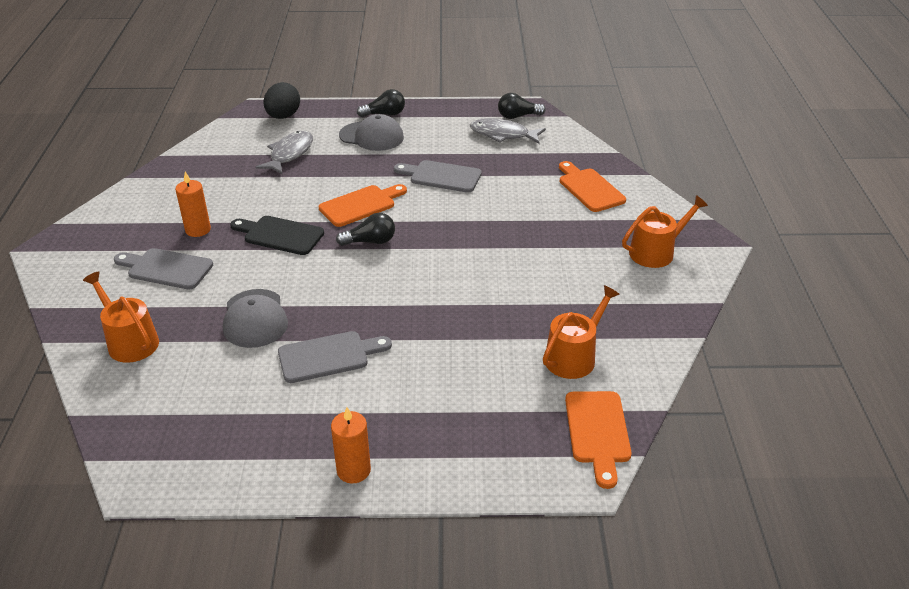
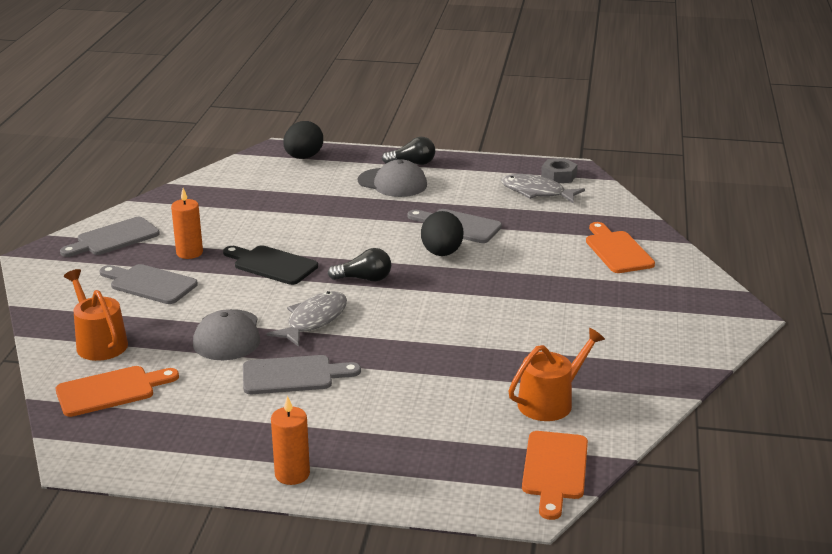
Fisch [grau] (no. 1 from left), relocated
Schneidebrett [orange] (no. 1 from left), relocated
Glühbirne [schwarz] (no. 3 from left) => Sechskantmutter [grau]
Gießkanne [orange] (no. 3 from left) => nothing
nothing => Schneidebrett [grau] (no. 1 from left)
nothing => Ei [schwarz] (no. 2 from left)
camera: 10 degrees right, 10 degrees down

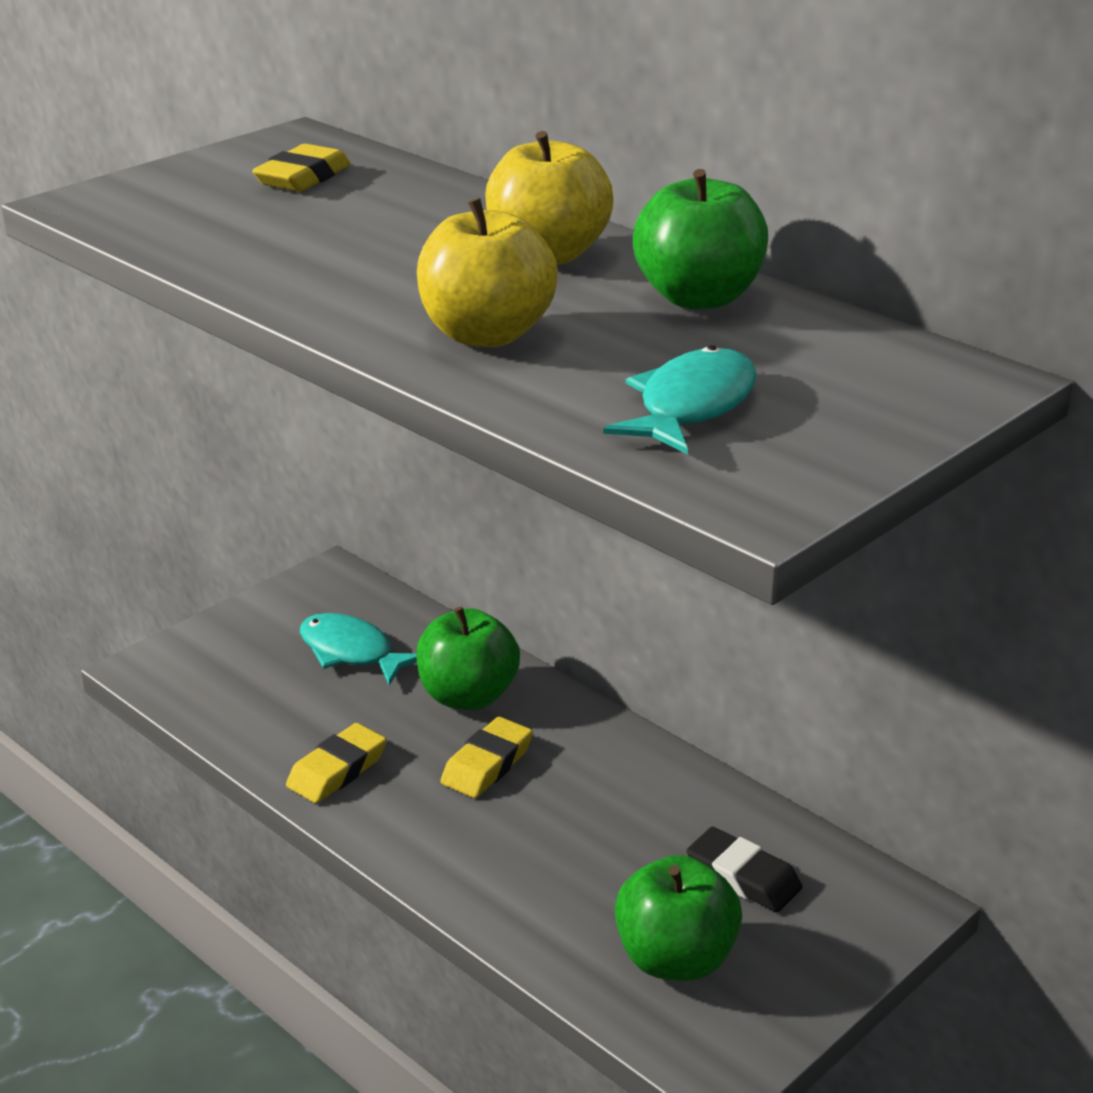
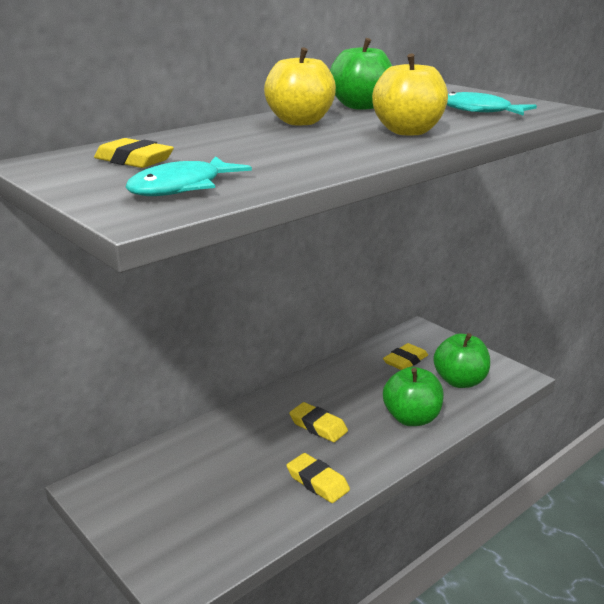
Fisch [türkis] (no. 1 from left), relocated
Apfel [grün] (no. 1 from left in the first image) => Apfel [grün] (no. 2 from left), relocated
Radiergummi [schwarz] => Radiergummi [gelb] (no. 4 from left)
camera: 85 degrees left, 5 degrees down

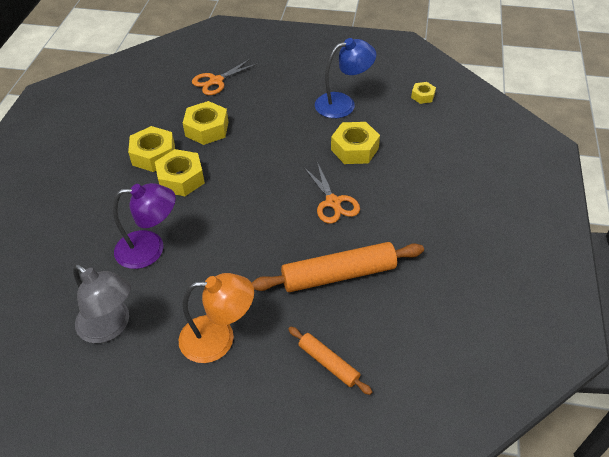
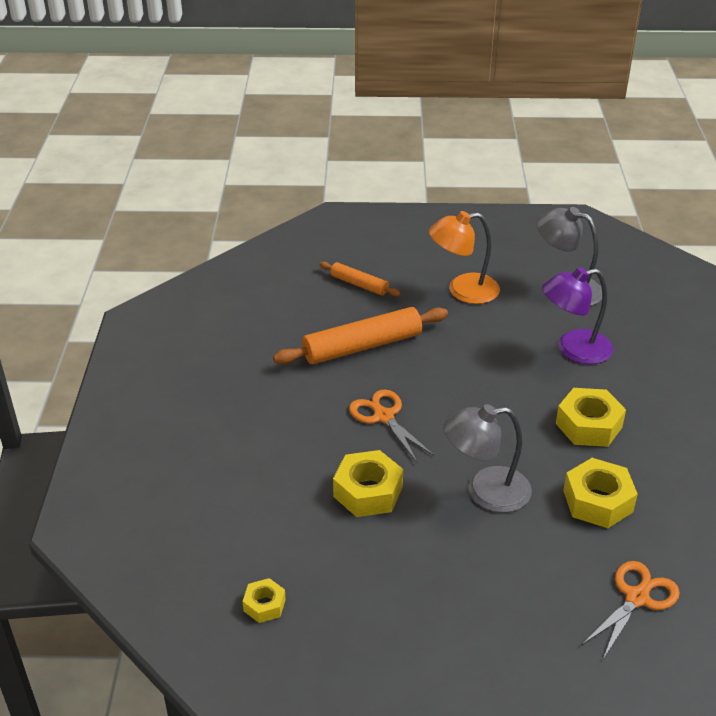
Sechskantmutter [gelb] (no. 1 from left) => nothing
Lampe [blau] => nothing
nothing => Lampe [grau] (no. 1 from left)
camera: 170 degrees right, 10 degrees down

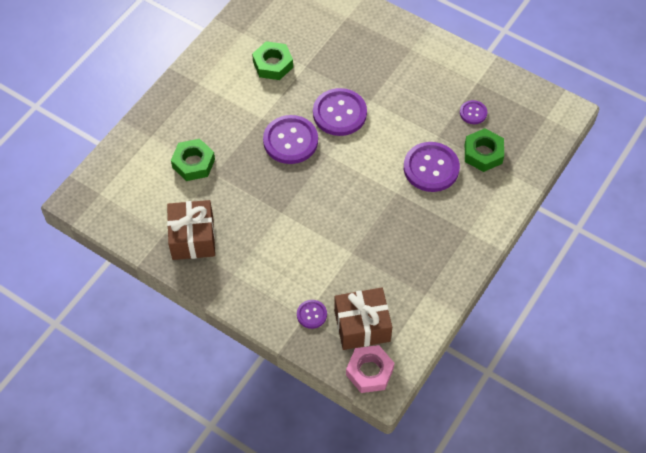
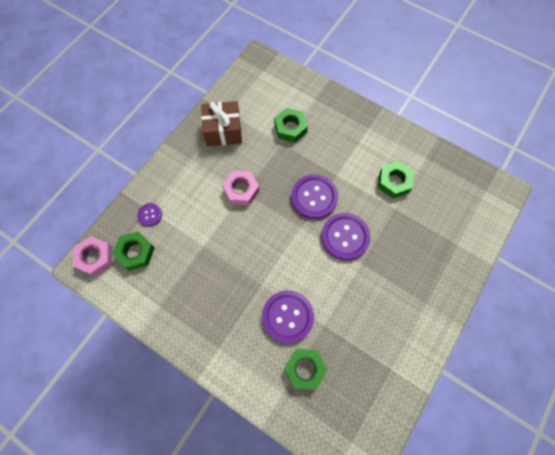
Geschenk [braun] (no. 2 from left) => Sechskantmutter [grün] (no. 1 from left)
Knopf [lila] (no. 5 from left) => nothing
nothing => Sechskantmutter [rosa] (no. 2 from left)
camera: 90 degrees right, 10 degrees up

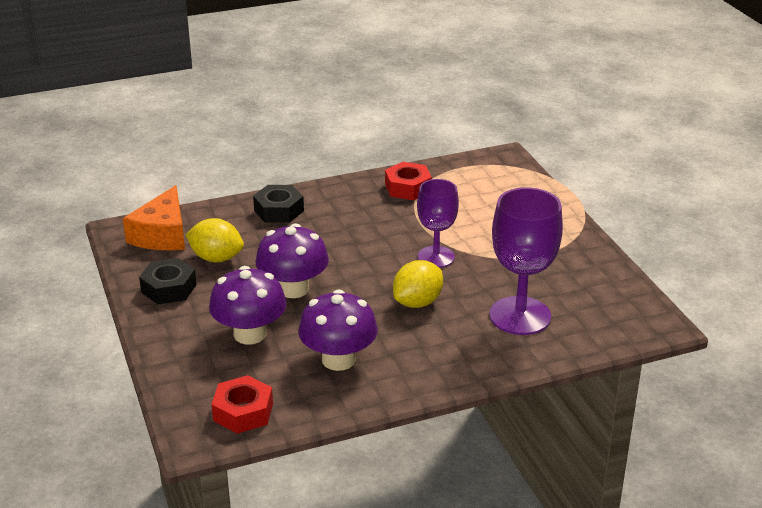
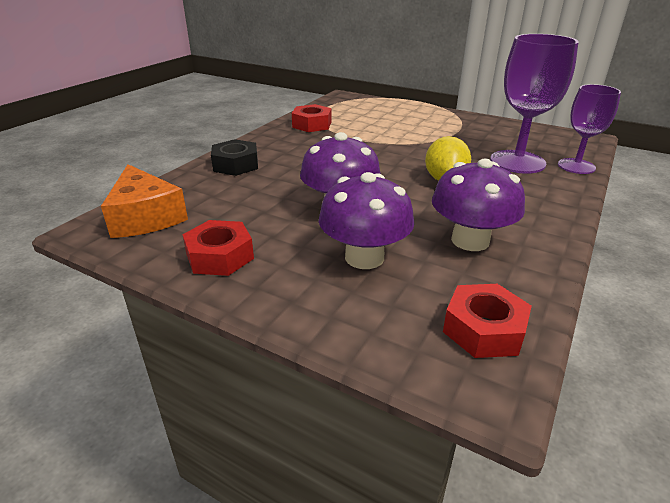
Sechskantmutter [schwarz] (no. 1 from left) => Sechskantmutter [rot] (no. 1 from left)
Zitrone [gelb] (no. 1 from left) => nothing
Kelch [lila] (no. 1 from left in the first image) => Kelch [lila] (no. 2 from left), relocated
camera: 40 degrees left, 0 degrees up

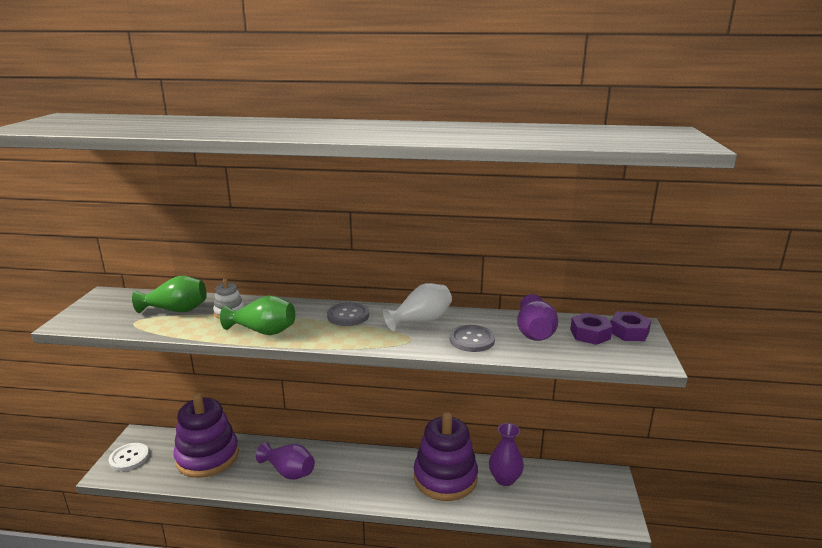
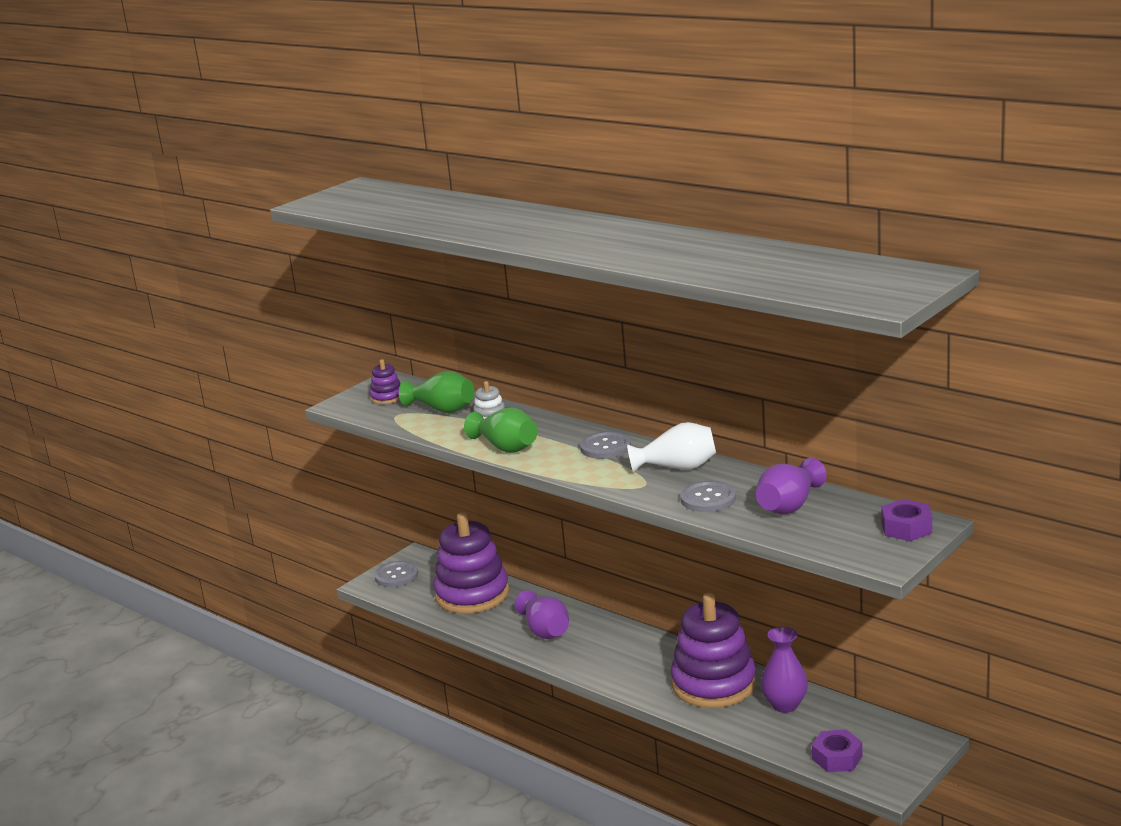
Knopf [weiß] => Knopf [grau] (no. 1 from left)
Sechskantmutter [lila] (no. 1 from left), relocated
nothing => Stapelspielzeug [lila] (no. 1 from left)
camera: 35 degrees right, 0 degrees up

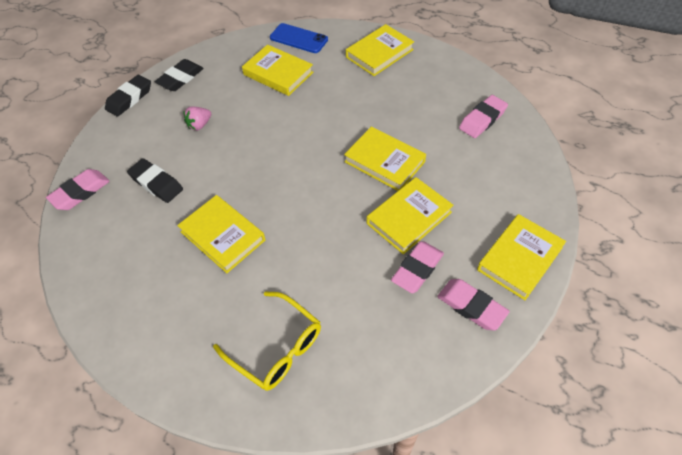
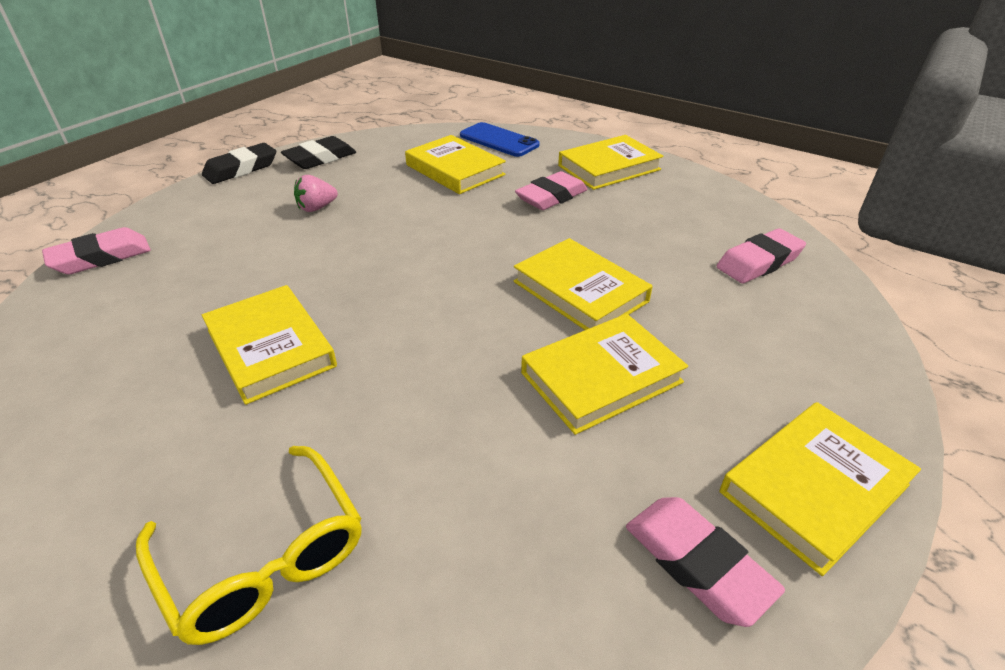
Radiergummi [schwarz] (no. 2 from left) => nothing
Radiergummi [rosa] (no. 2 from left), relocated
camera: 10 degrees right, 15 degrees down

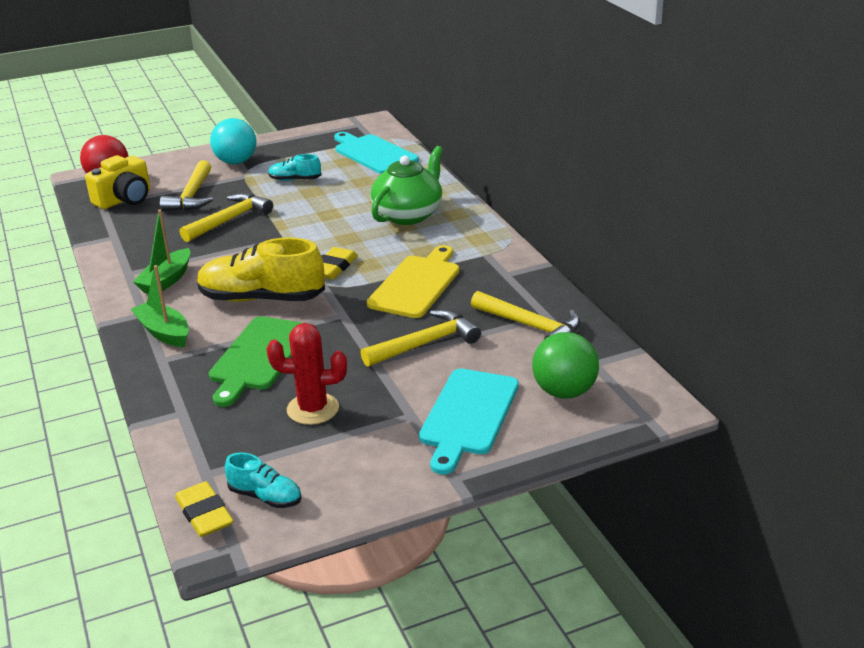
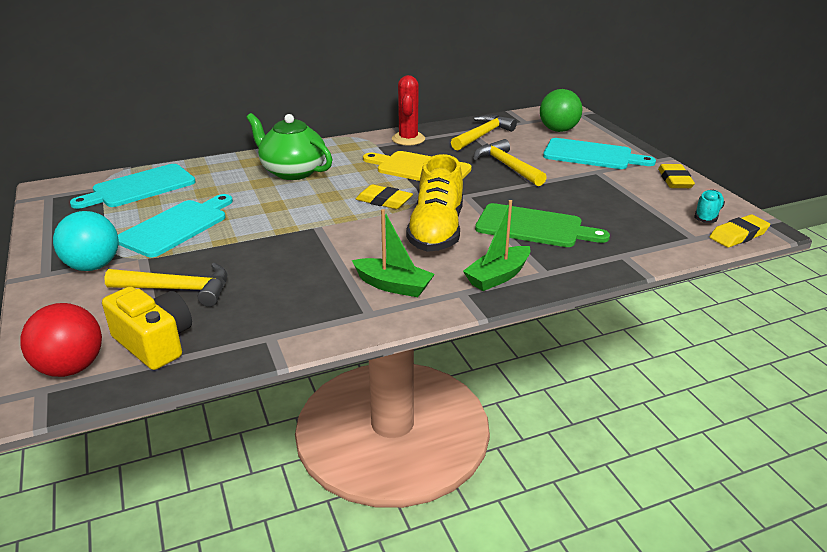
Hammer [gelb] (no. 2 from left) => nothing
Kaktus [rot], relocated
Schuh [türkis] (no. 2 from left) => Schneidebrett [türkis] (no. 2 from left)
nothing => Radiergummi [gelb] (no. 2 from left)
camera: 90 degrees left, 0 degrees up

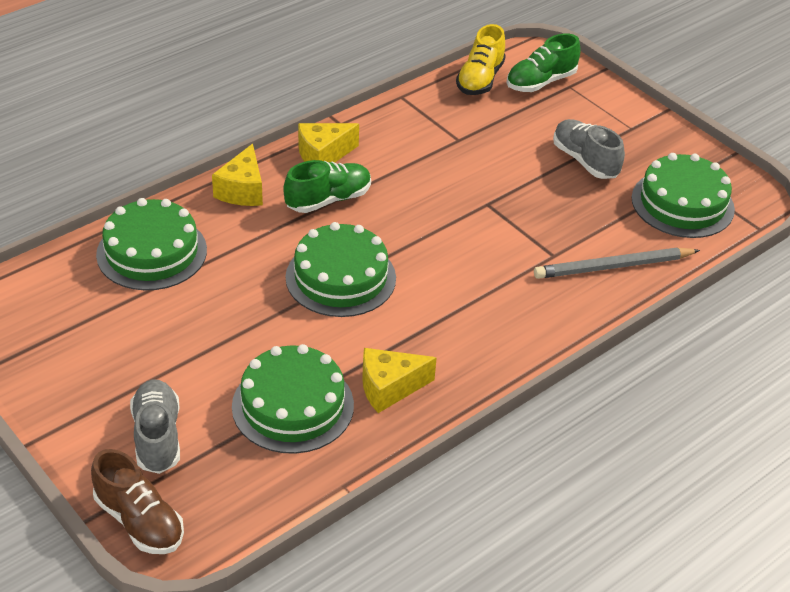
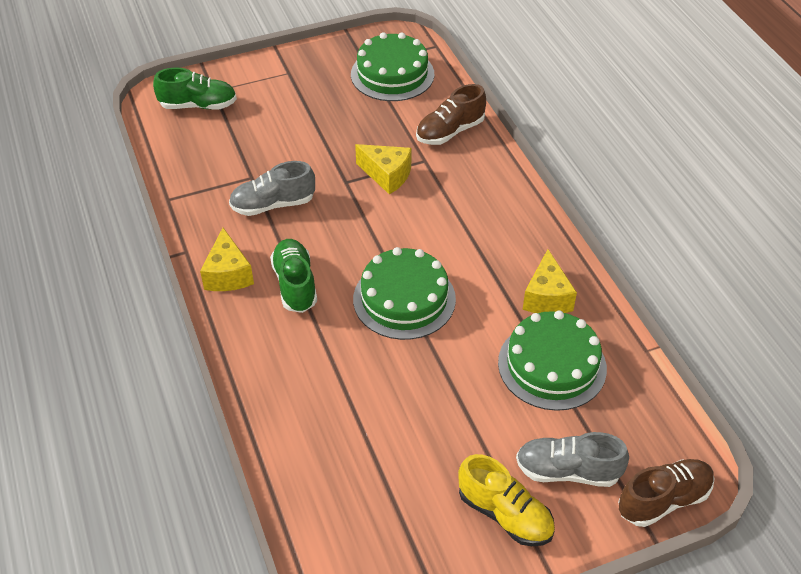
Kuchen [grün] (no. 1 from left) => nothing
Käse [gelb] (no. 1 from left in the first image) => Käse [gelb] (no. 2 from left), relocated
Schuh [gelb], relocated
Schuh [grün] (no. 2 from left in the first image) => Schuh [grün] (no. 1 from left), 75 degrees counterclockwise
Bleistift [grau] => Schuh [braun] (no. 1 from left)
Schuh [grau] (no. 2 from left in the first image) => Schuh [grau] (no. 1 from left), relocated
camera: 70 degrees left, 5 degrees up

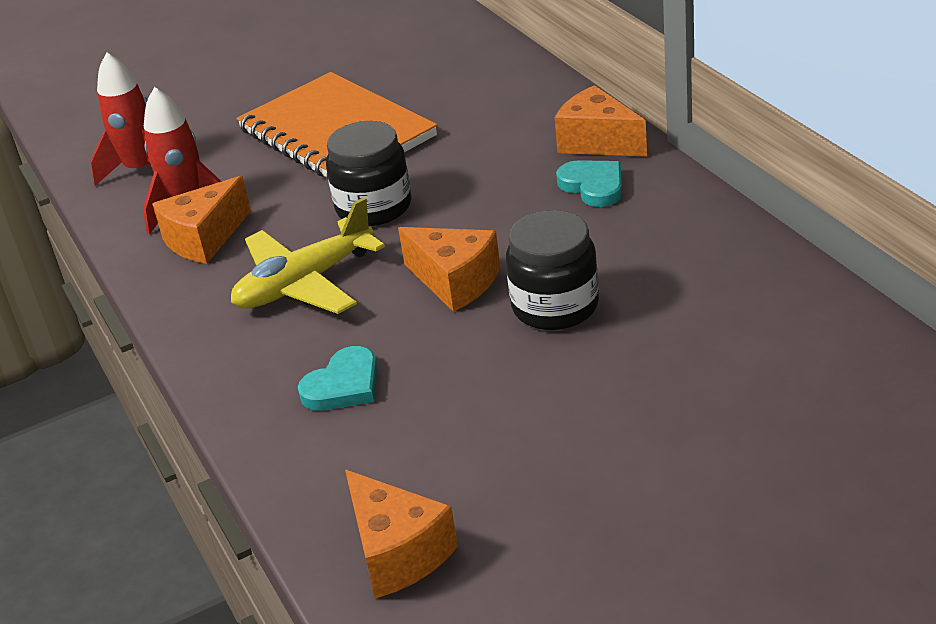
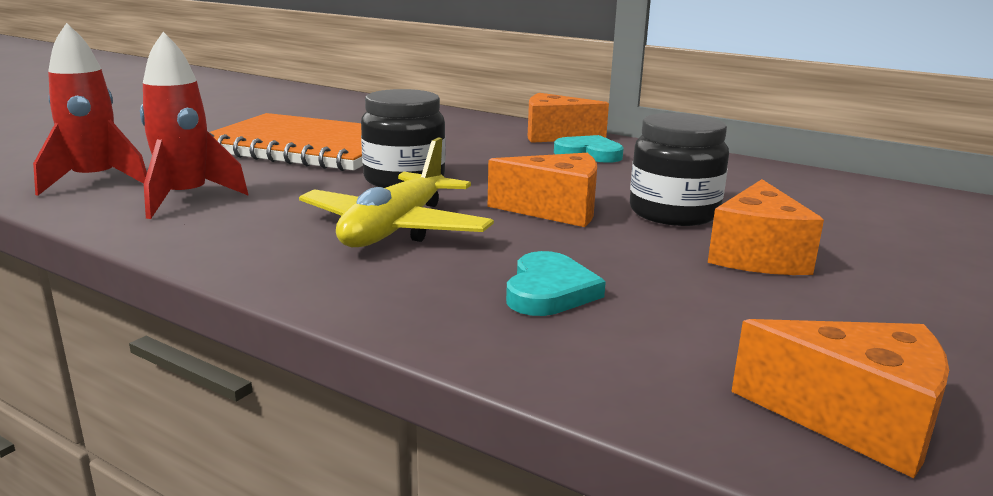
Käse [orange] (no. 1 from left in the first image) => Käse [orange] (no. 3 from left), relocated
camera: 35 degrees left, 15 degrees down

